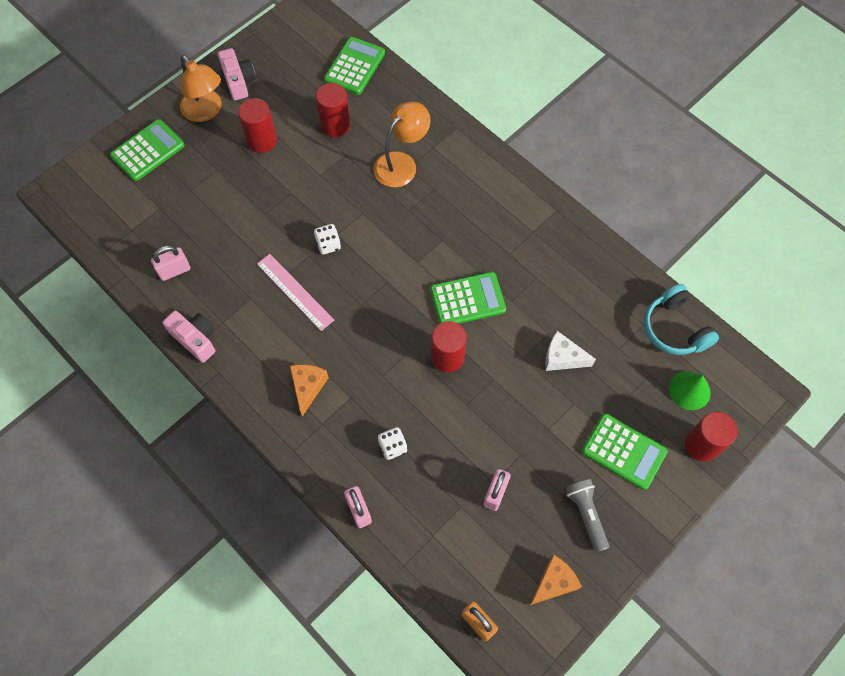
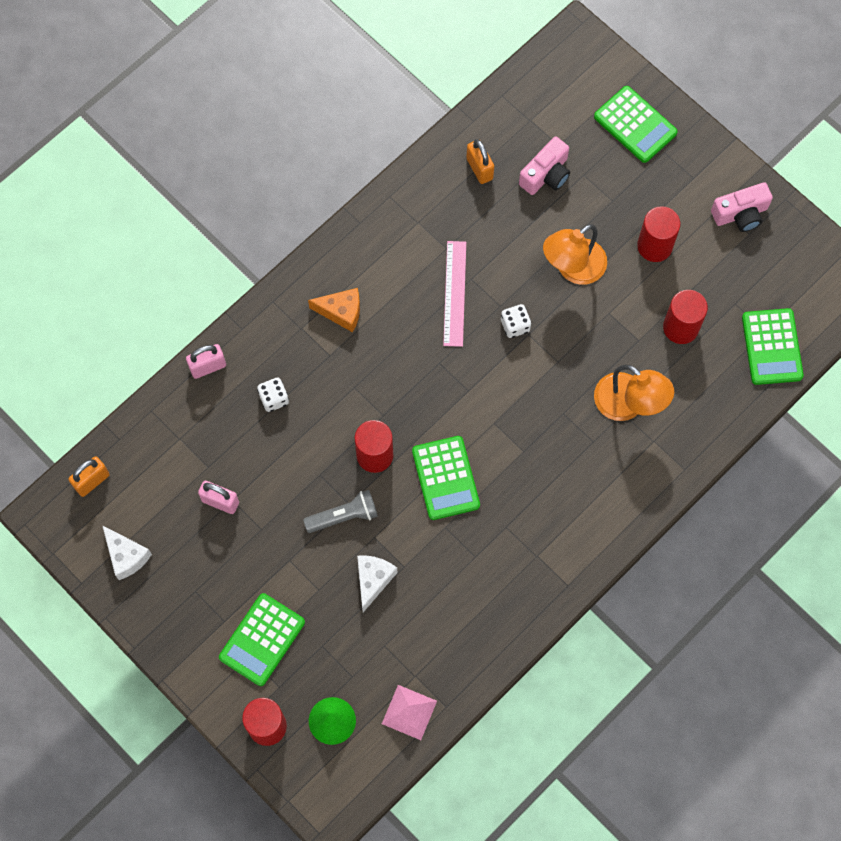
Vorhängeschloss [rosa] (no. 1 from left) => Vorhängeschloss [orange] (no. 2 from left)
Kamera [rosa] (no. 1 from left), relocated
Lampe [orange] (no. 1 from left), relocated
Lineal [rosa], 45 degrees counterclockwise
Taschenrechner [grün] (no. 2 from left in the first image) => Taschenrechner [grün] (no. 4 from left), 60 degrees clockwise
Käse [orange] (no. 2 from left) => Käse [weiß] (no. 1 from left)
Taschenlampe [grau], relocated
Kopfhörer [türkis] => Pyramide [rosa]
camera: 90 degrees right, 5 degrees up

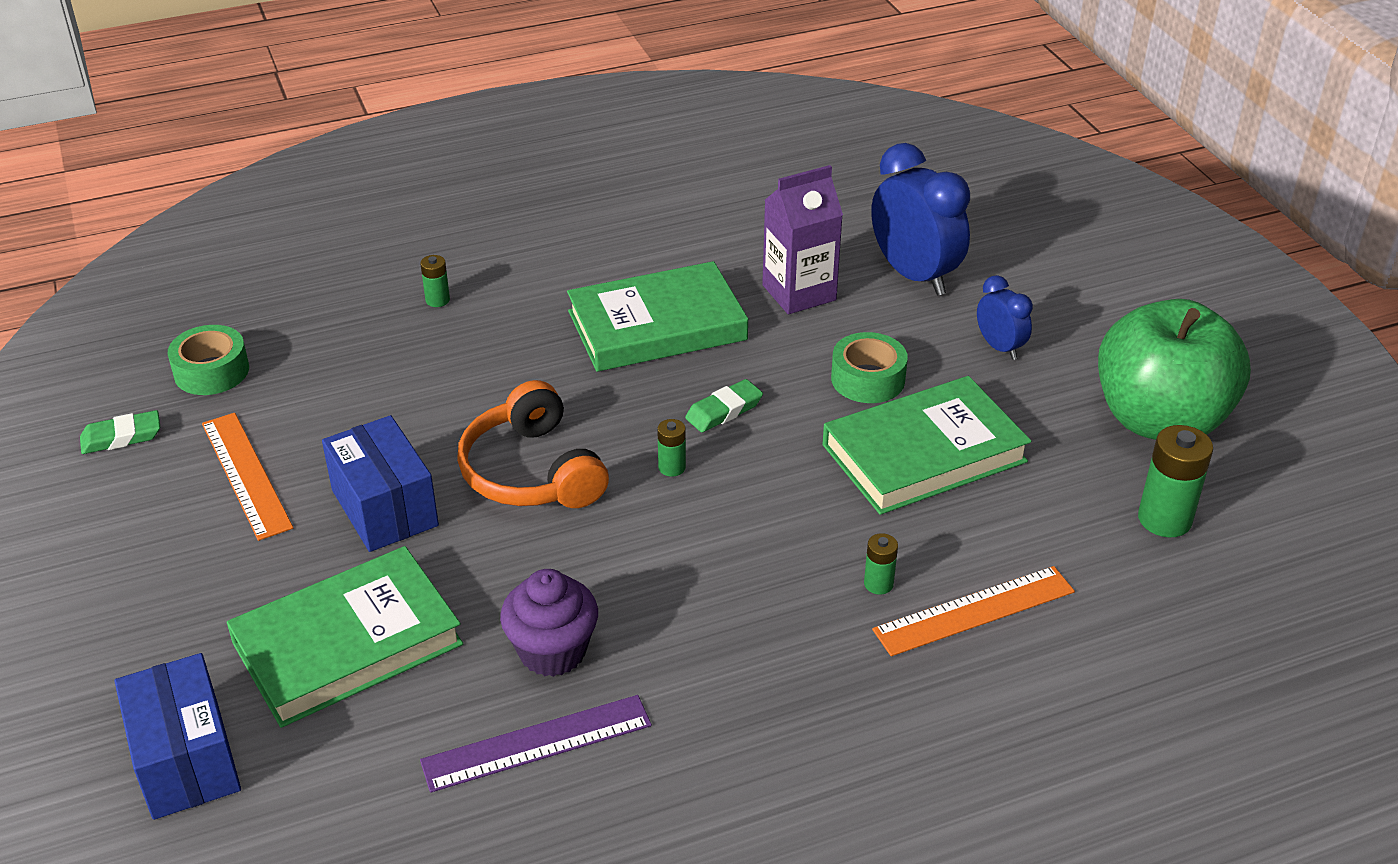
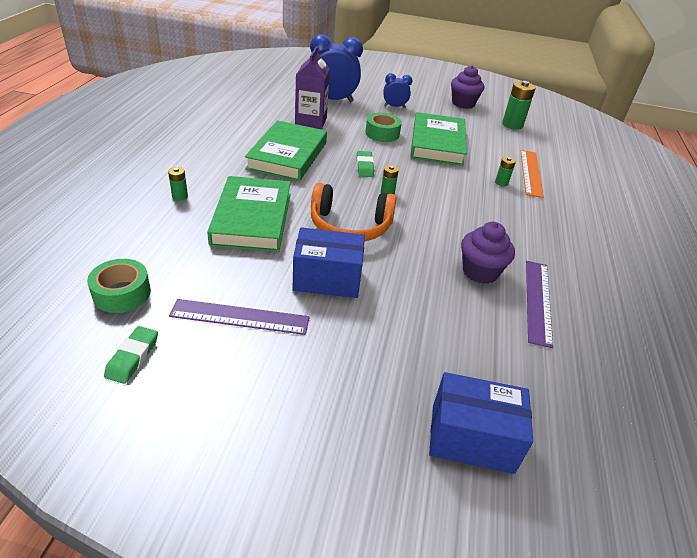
Lineal [orange] (no. 1 from left) => Lineal [lila] (no. 1 from left)
Buch [grün] (no. 1 from left), relocated
Apfel [grün] => Muffin [lila] (no. 1 from left)
camera: 60 degrees left, 0 degrees up

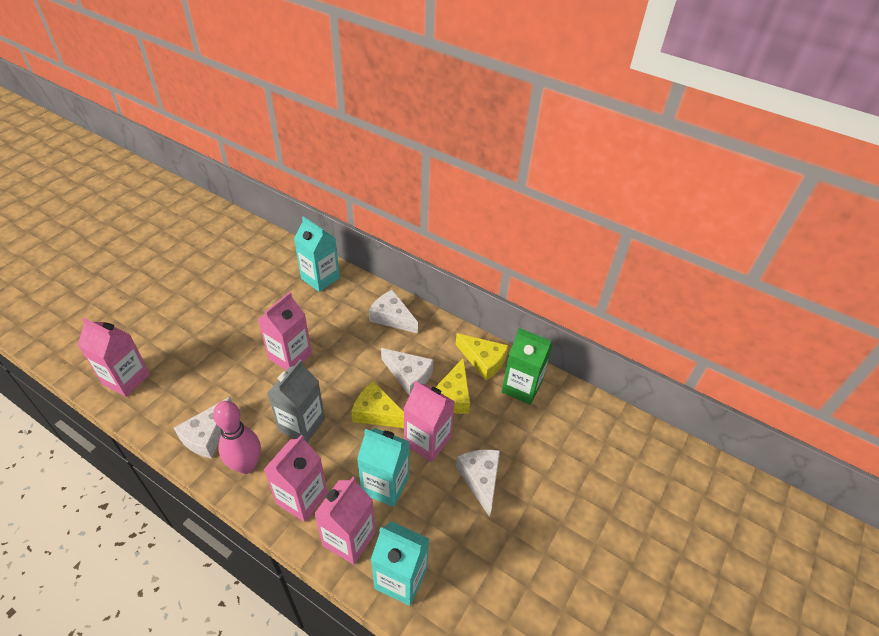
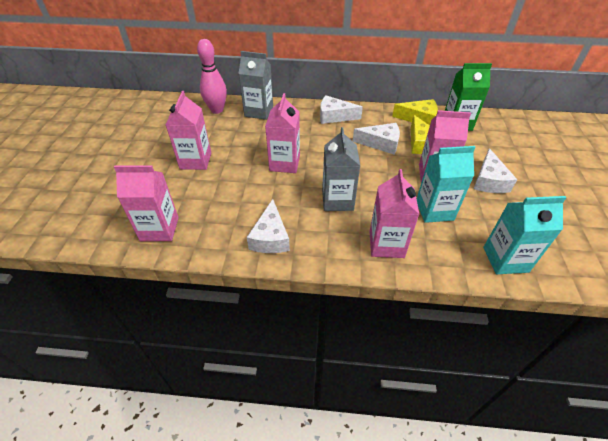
Bowlingkegel [rosa], relocated
Getränkekarton [türkis] (no. 1 from left) => Getränkekarton [grau] (no. 1 from left)
Getränkekarton [rosa] (no. 4 from left in the first image) => Getränkekarton [rosa] (no. 2 from left), relocated
Käse [gelb] (no. 1 from left) => nothing
Käse [weiß] (no. 4 from left), 135 degrees counterclockwise
camera: 25 degrees left, 0 degrees up

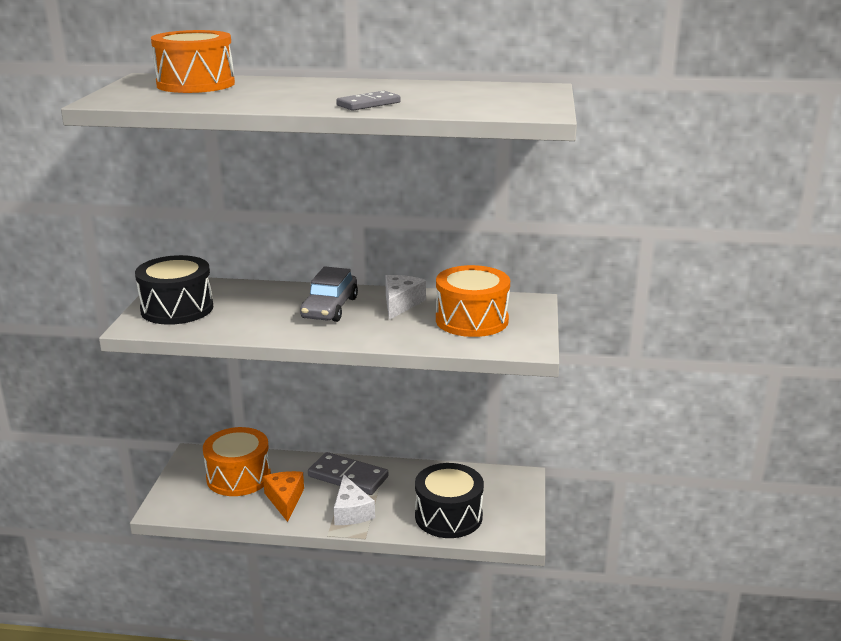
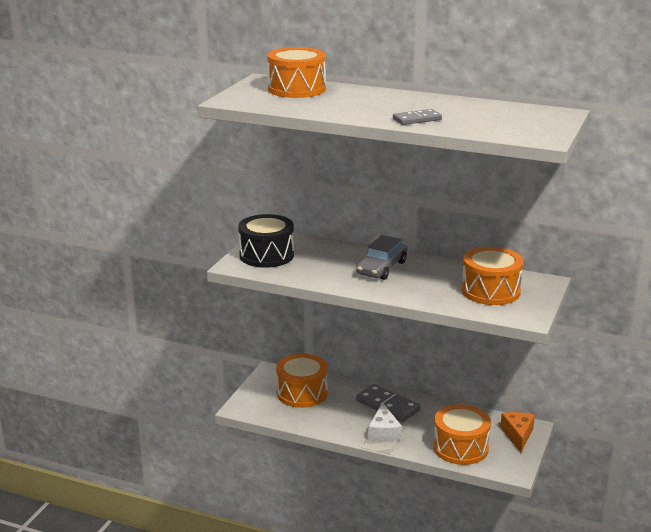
Käse [orange], relocated
Käse [weiß] (no. 2 from left) => nothing
Trommel [schwarz] (no. 2 from left) => Trommel [orange] (no. 3 from left)
camera: 15 degrees right, 0 degrees up

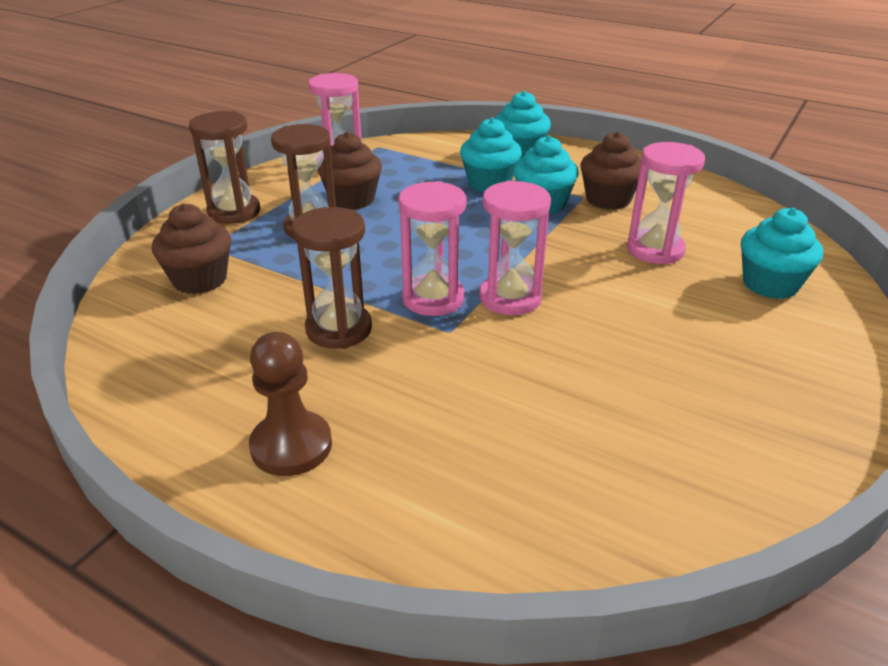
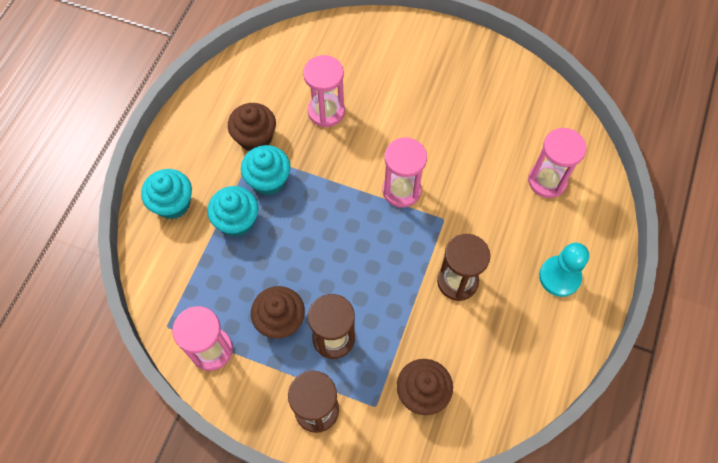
Bauer [braun] => Bauer [türkis]
Sanduhr [rosa] (no. 2 from left in the first image) => Sanduhr [rosa] (no. 4 from left), relocated
Muffin [türkis] (no. 4 from left) => nothing
camera: 100 degrees left, 30 degrees up

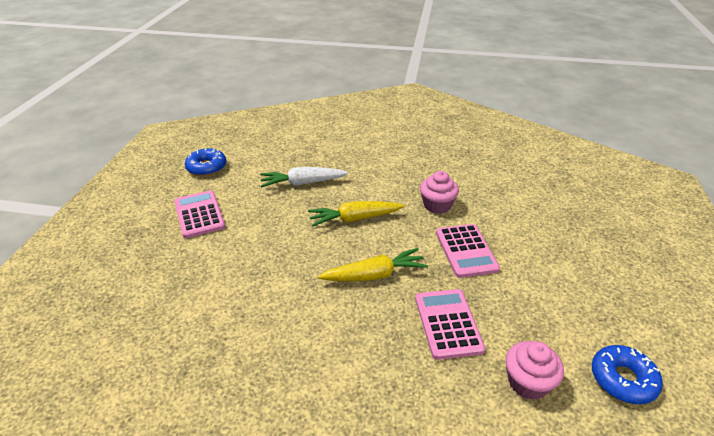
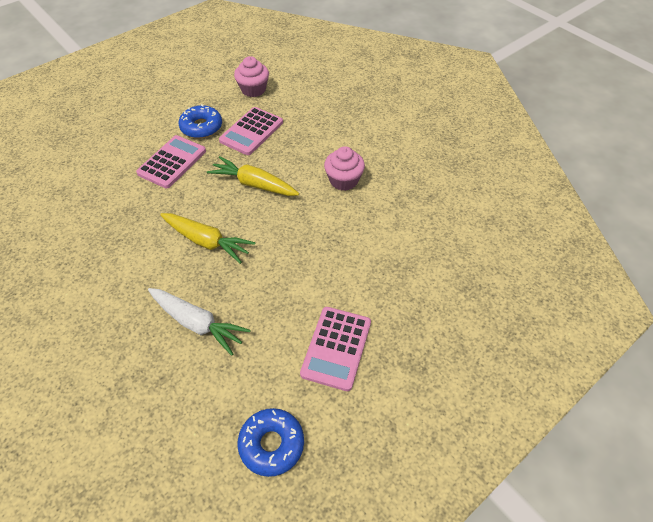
Muffin [rosa] (no. 1 from left in the first image) => Muffin [rosa] (no. 2 from left), relocated
Donut [blau] (no. 2 from left in the first image) => Donut [blau] (no. 1 from left), relocated
camera: 140 degrees left, 15 degrees up

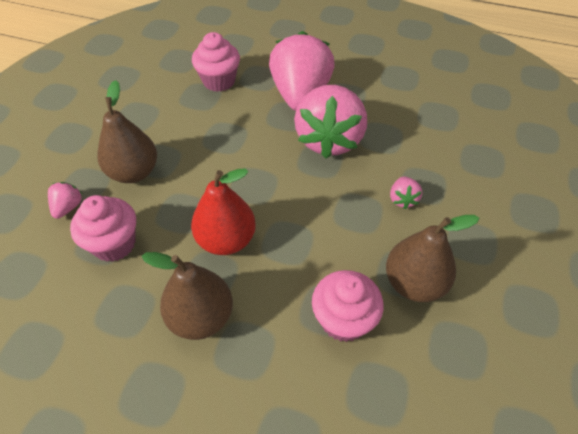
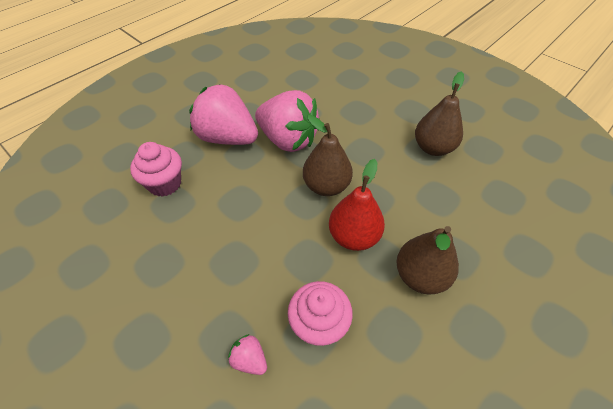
Birne [braun] (no. 1 from left), relocated
Muffin [rosa] (no. 3 from left) => nothing
Erdbeere [rosa] (no. 4 from left) => nothing
camera: 65 degrees left, 0 degrees up

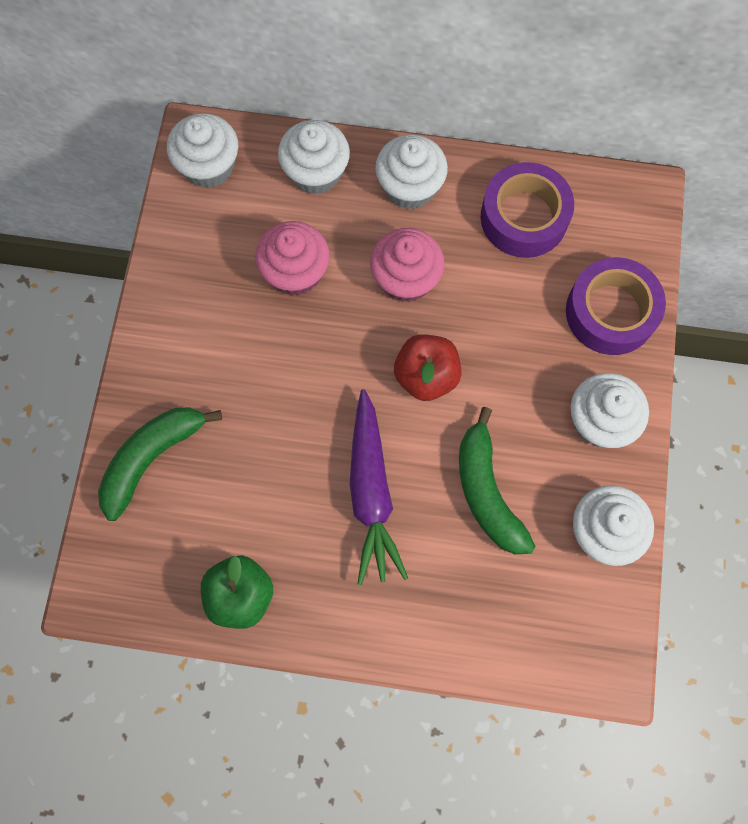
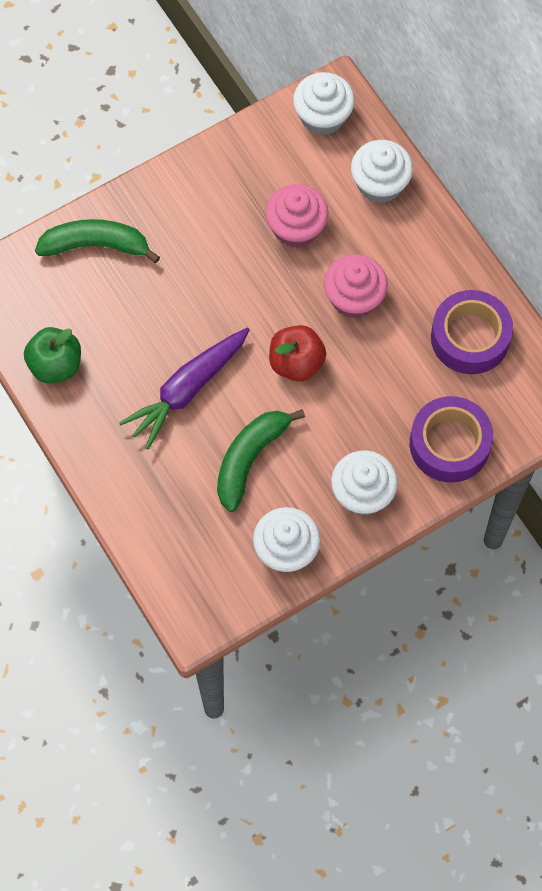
Muffin [weiß] (no. 3 from left) => nothing
camera: 50 degrees right, 5 degrees down

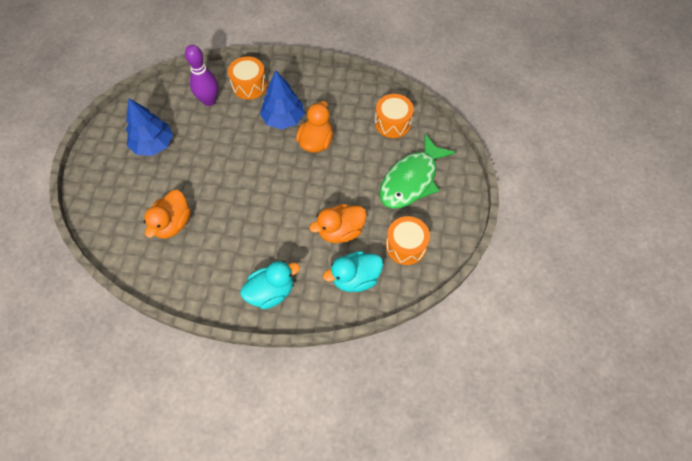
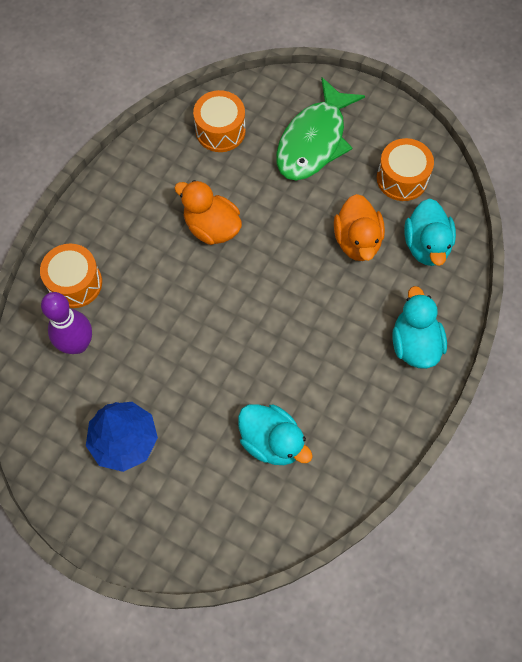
Ente [orange] (no. 1 from left) => Ente [türkis] (no. 1 from left)
Baum [blau] (no. 2 from left) => nothing
Fisch [grün], 60 degrees clockwise
camera: 70 degrees left, 5 degrees up

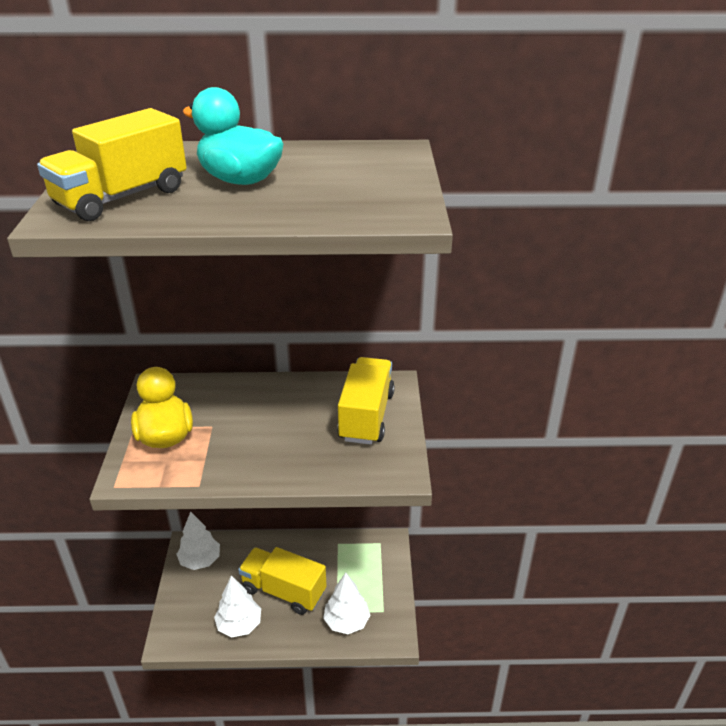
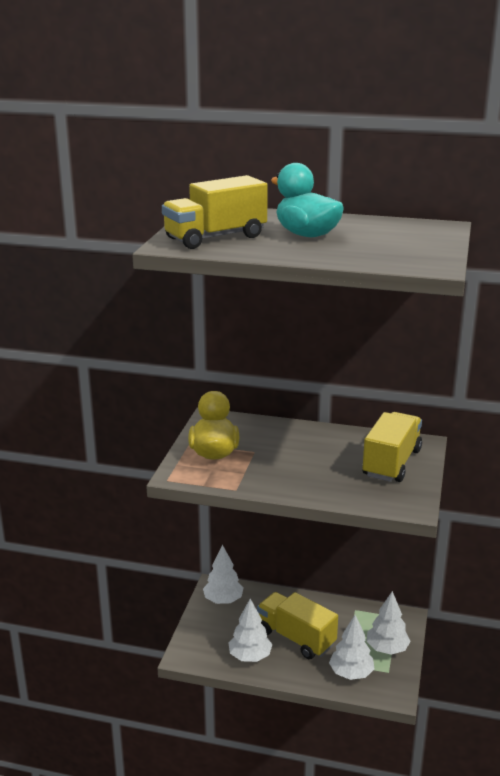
nothing => Baum [weiß] (no. 4 from left)
camera: 15 degrees right, 10 degrees down

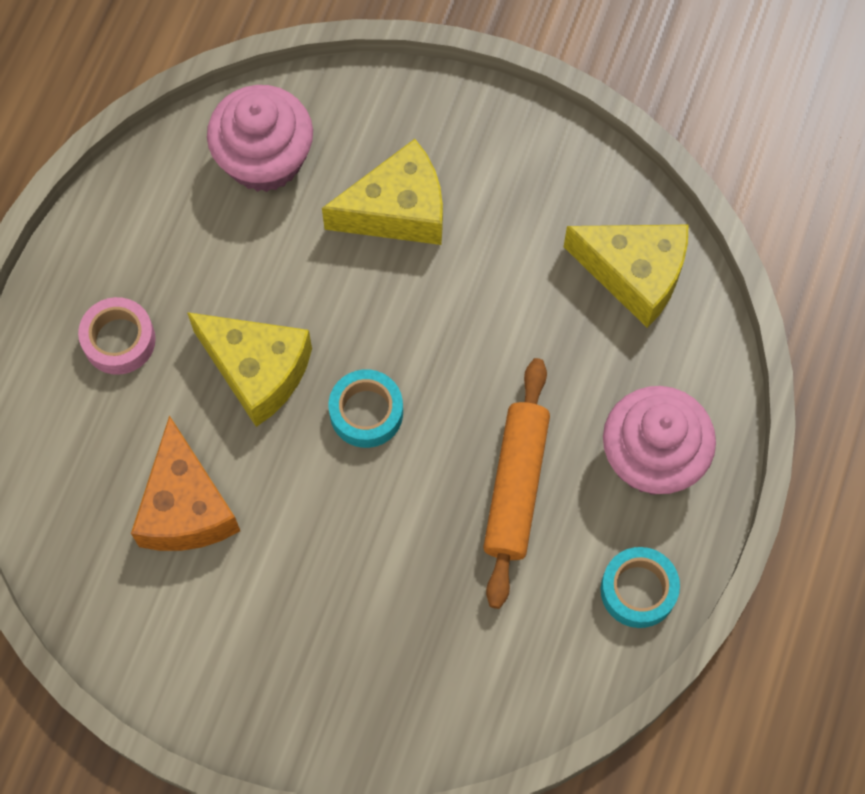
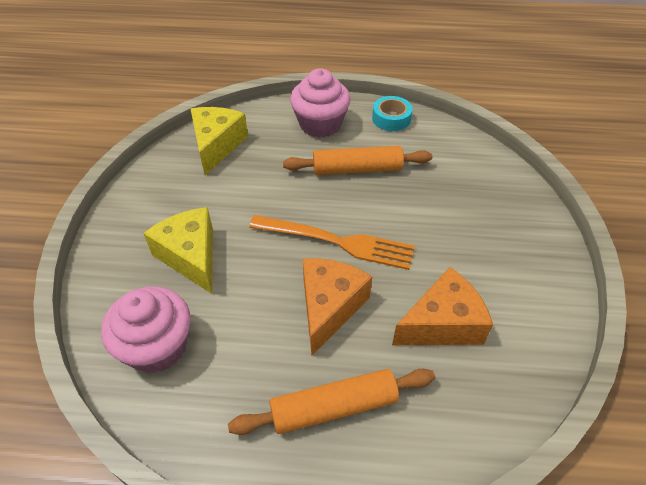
Klebeband [rosa] => Nudelholz [orange] (no. 1 from left)
Käse [gelb] (no. 1 from left) => Käse [orange] (no. 1 from left)
Klebeband [türkis] (no. 1 from left) => Gabel [orange]
camera: 105 degrees left, 20 degrees down

